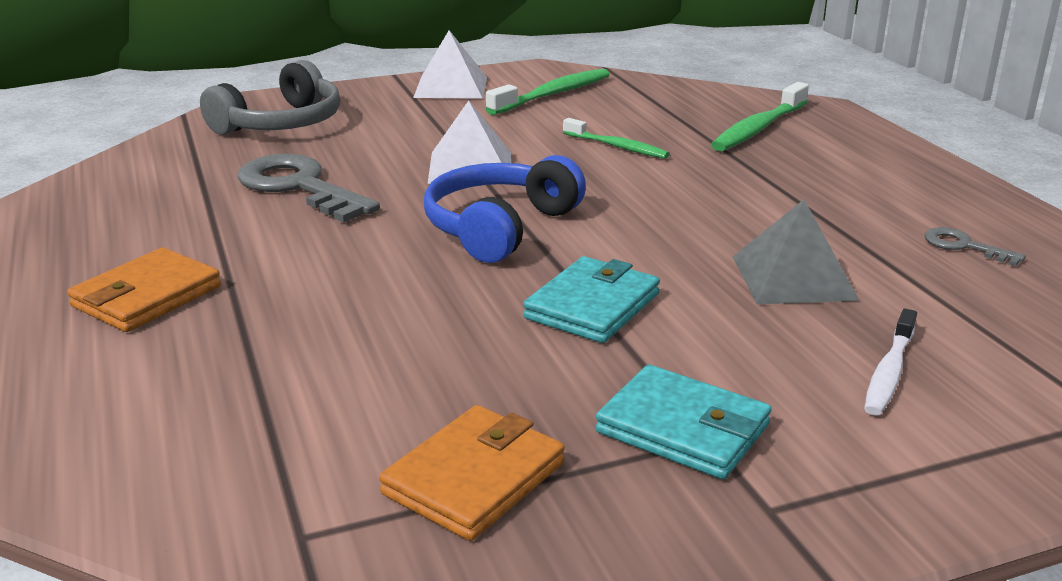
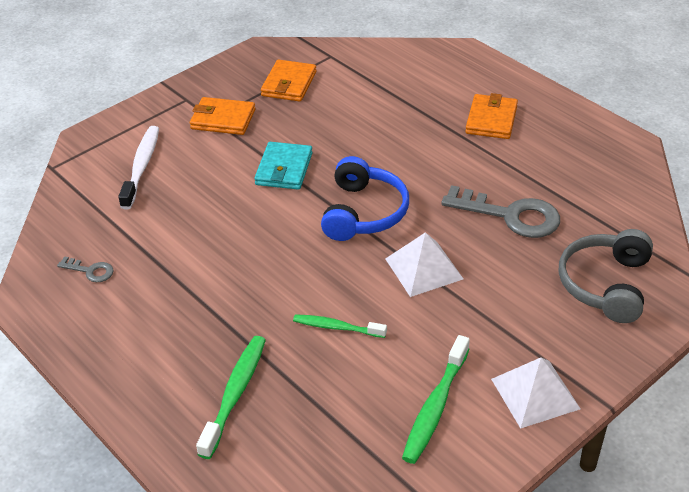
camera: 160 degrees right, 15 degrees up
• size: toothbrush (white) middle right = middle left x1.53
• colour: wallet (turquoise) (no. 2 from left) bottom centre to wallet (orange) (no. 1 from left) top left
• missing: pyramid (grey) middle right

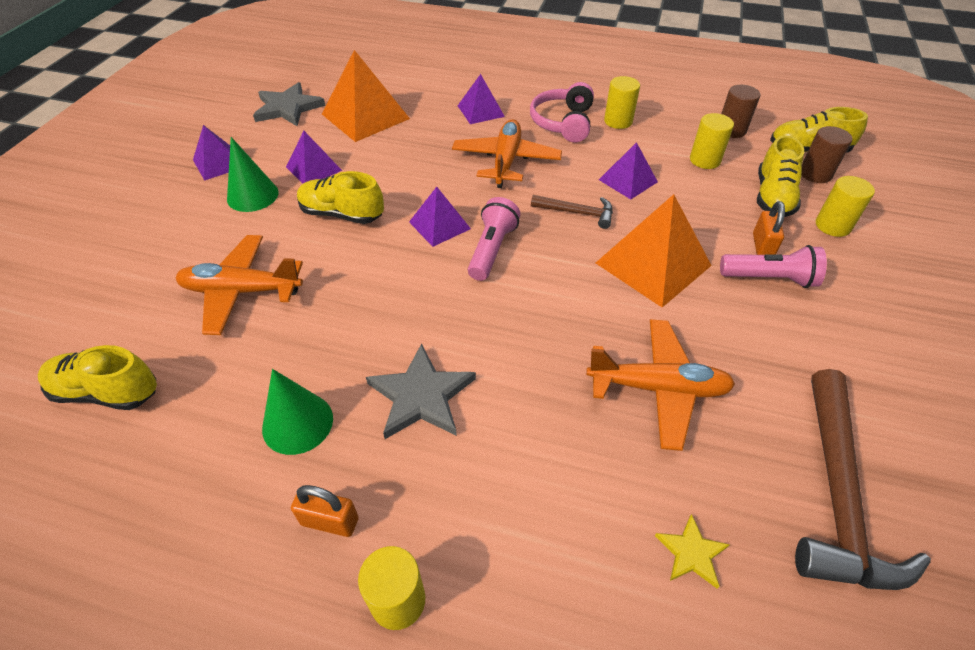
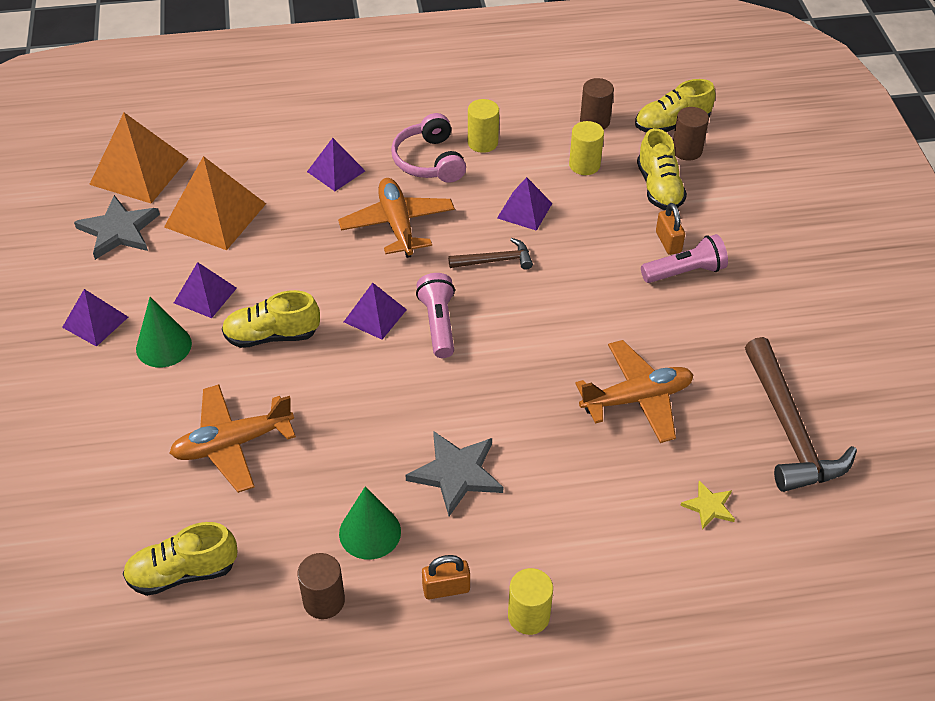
camera: 25 degrees left, 0 degrees up
• relocated: pyramid (orange) (no. 2 from left in the first image) middle right to pyramid (orange) (no. 1 from left) top left
• appeared: cylinder (brown) (no. 1 from left) bottom centre
• missing: cylinder (yellow) (no. 4 from left) top right

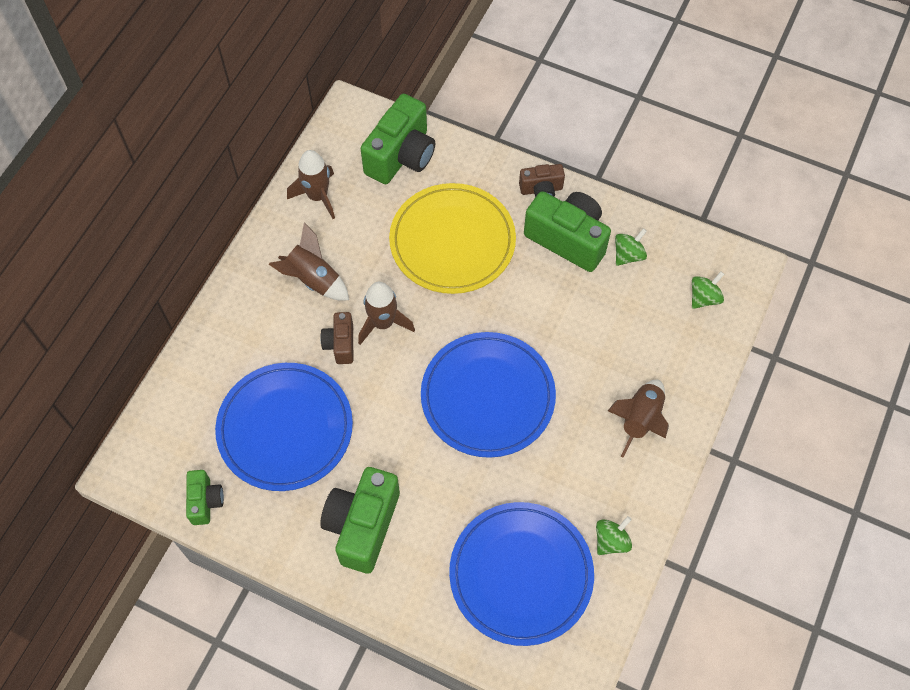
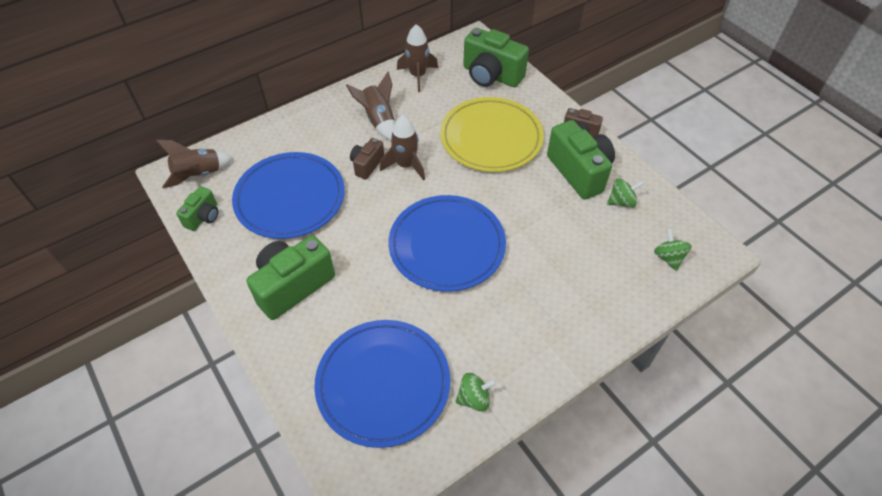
camera: 30 degrees right, 10 degrees down
• relocated: rocket (brown) (no. 4 from left in the first image) middle right to rocket (brown) (no. 1 from left) top left
• spun: camera (green) (no. 3 from left) top centre = top centre 60 degrees clockwise
• spun: spinning top (green) (no. 3 from left) middle right = middle right 90 degrees counterclockwise

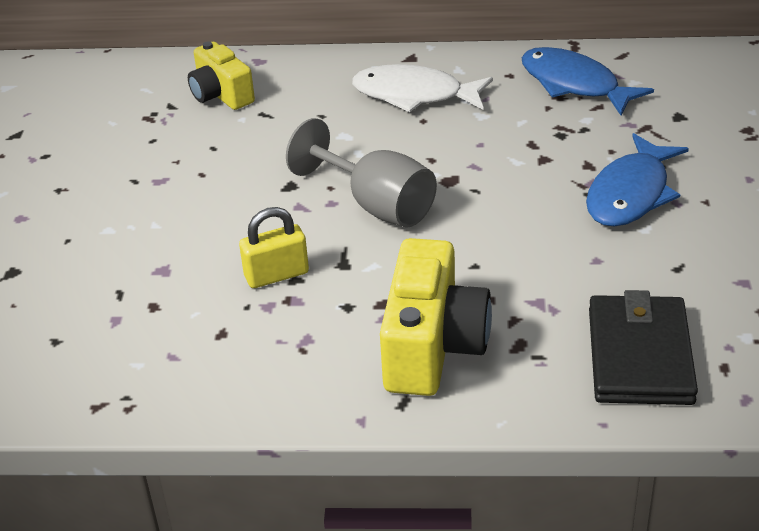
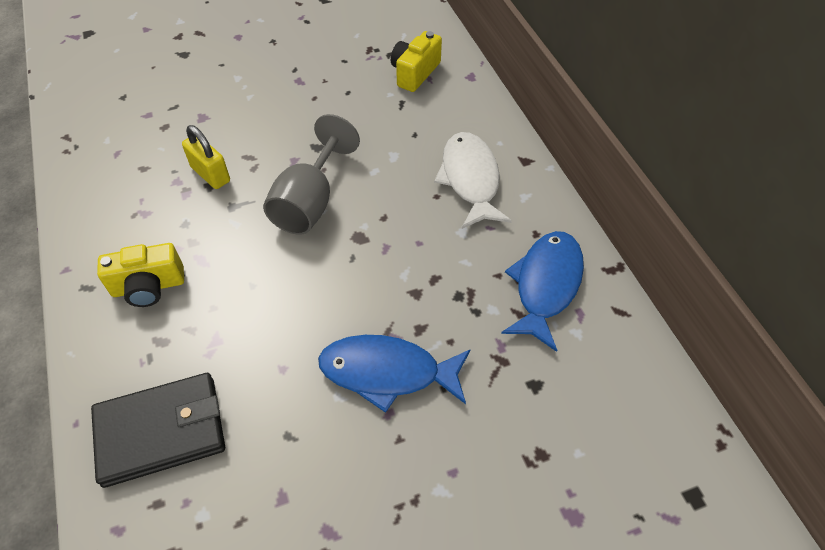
camera: 65 degrees right, 15 degrees up
• size: camera (yellow) (no. 2 from left in the first image) centre = middle left x0.64

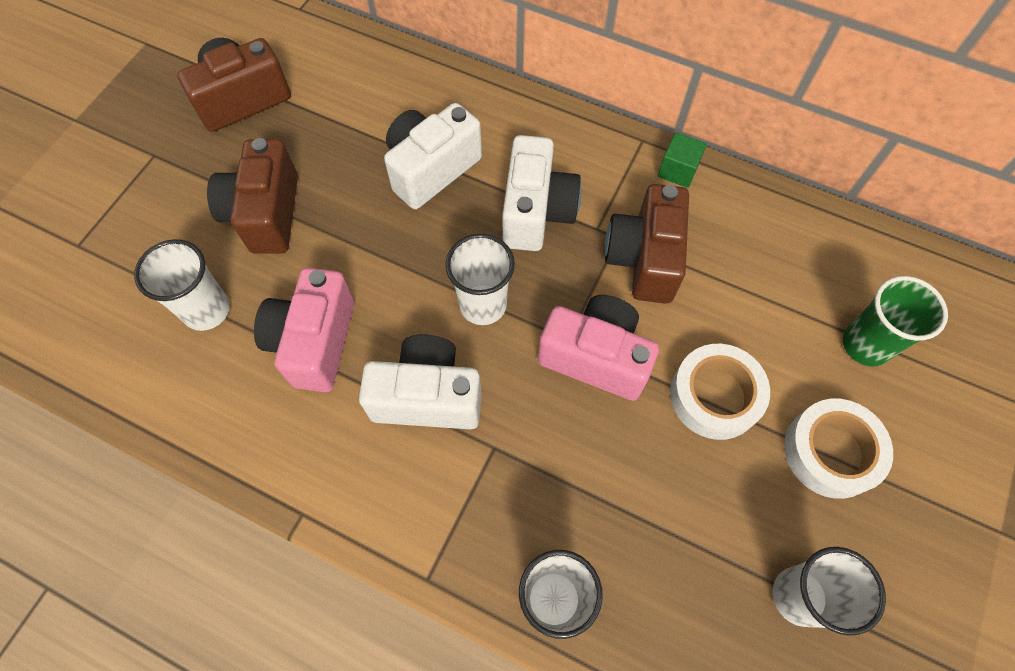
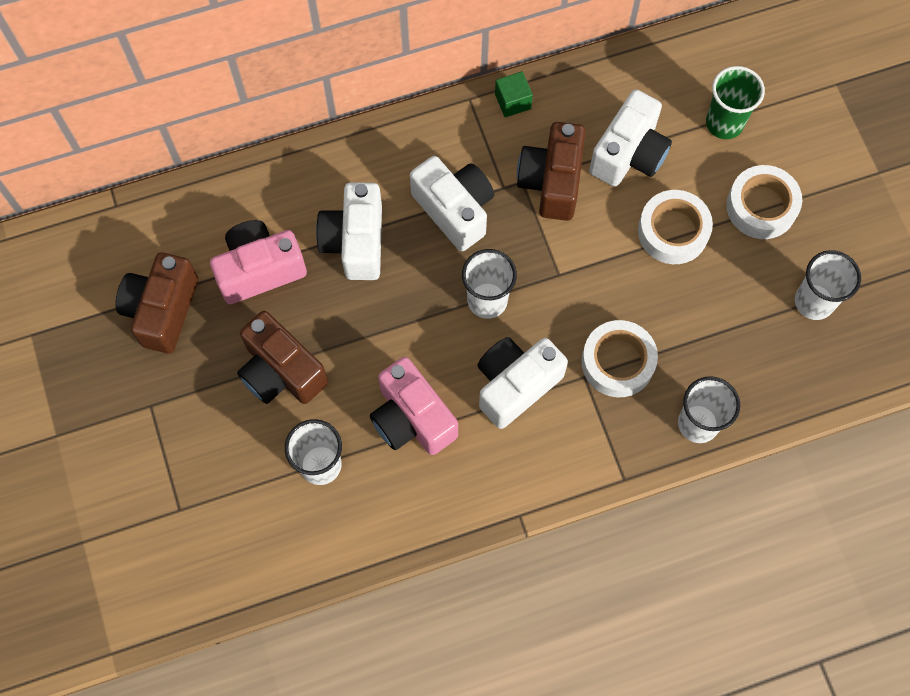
camera: 45 degrees left, 5 degrees up
• relocated: camera (pink) (no. 2 from left in the first image) centre to camera (pink) (no. 1 from left) middle left
• spun: camera (brown) (no. 3 from left) centre = top centre 45 degrees clockwise
• appeared: tape (white) (no. 1 from left) middle right
• appeared: camera (white) (no. 4 from left) top right

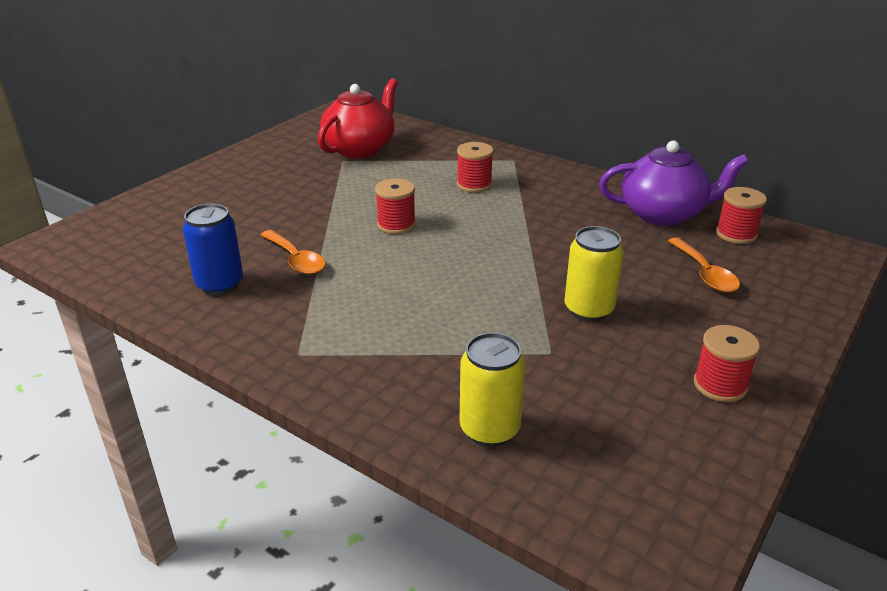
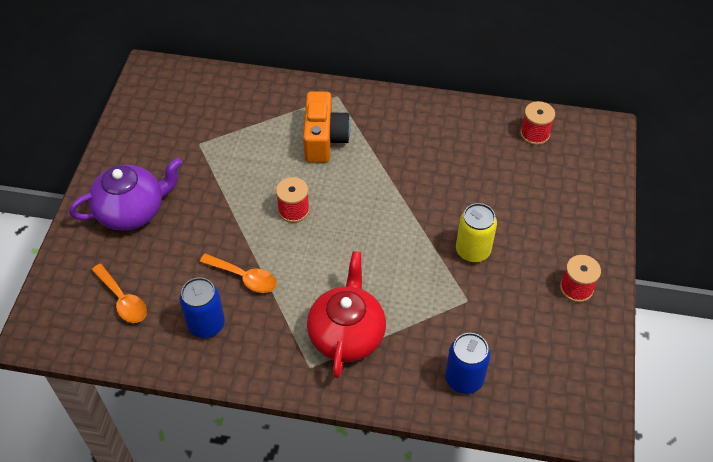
camera: 25 degrees left, 20 degrees up
• relocated: teapot (purple) top right to middle left
• relocated: spoon (orange) (no. 2 from left in the first image) middle right to spoon (orange) (no. 1 from left) middle left
• exchanged: spool (red) (no. 2 from left) top centre to camera (orange) top centre
• relocated: teapot (red) top centre to bottom centre
• colour: can (yellow) (no. 1 from left) centre to can (blue) (no. 2 from left) bottom centre

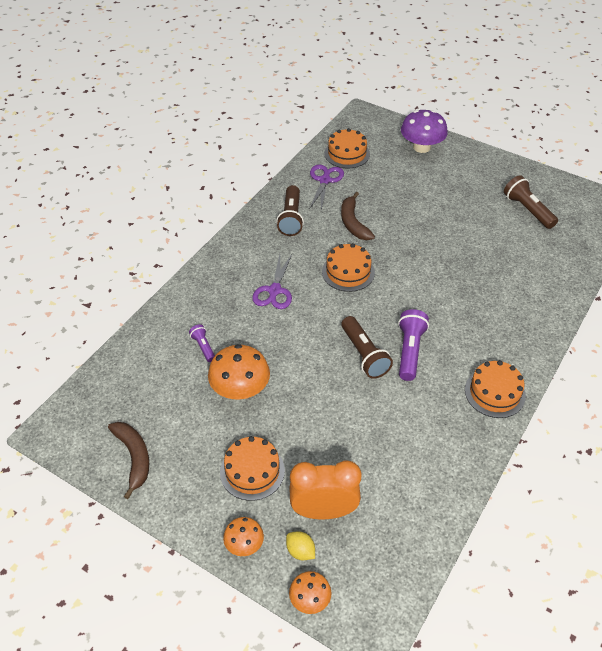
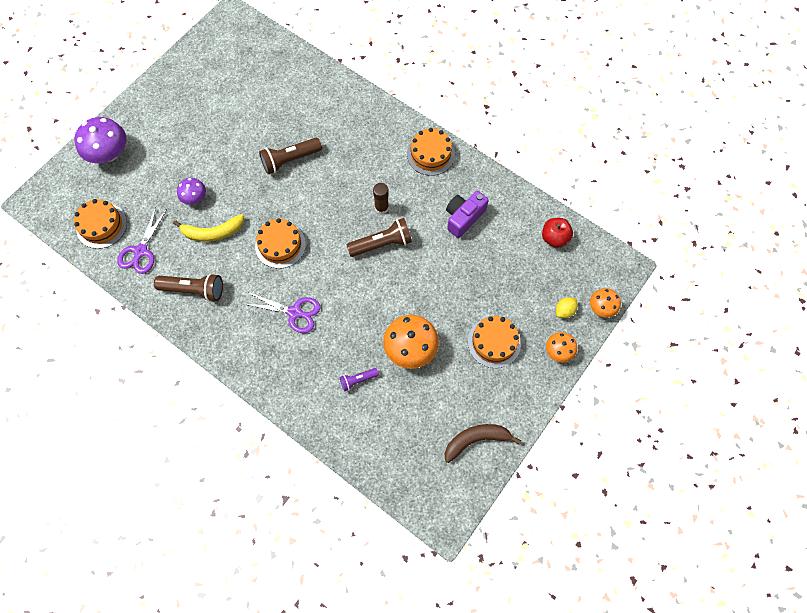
camera: 85 degrees left, 20 degrees up
• spun: scissors (purple) (no. 2 from left in the first image) top centre = middle left 90 degrees counterclockwise
• colour: banana (brown) (no. 2 from left) top centre to banana (yellow) middle left
• appeared: mushroom (purple) (no. 2 from left) top left
• relocated: flashlight (brown) (no. 3 from left in the first image) top right to flashlight (brown) (no. 2 from left) top centre
• exchanged: flashlight (purple) (no. 2 from left) middle right to glue stick (brown) top centre
• appeared: camera (purple) centre
• appeared: apple (red) middle right
• missing: clock (orange) bottom centre

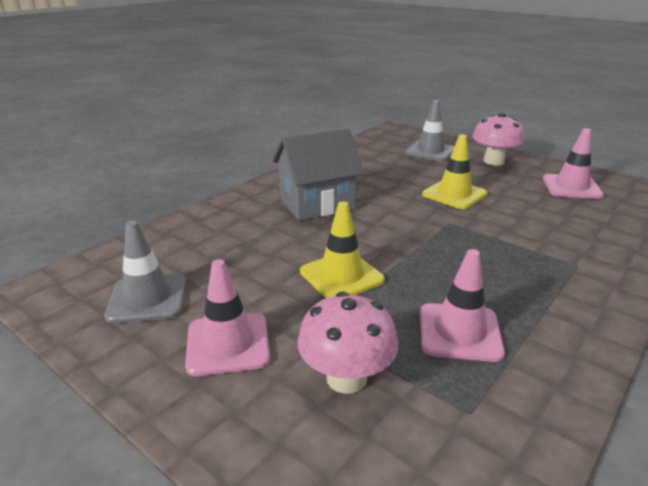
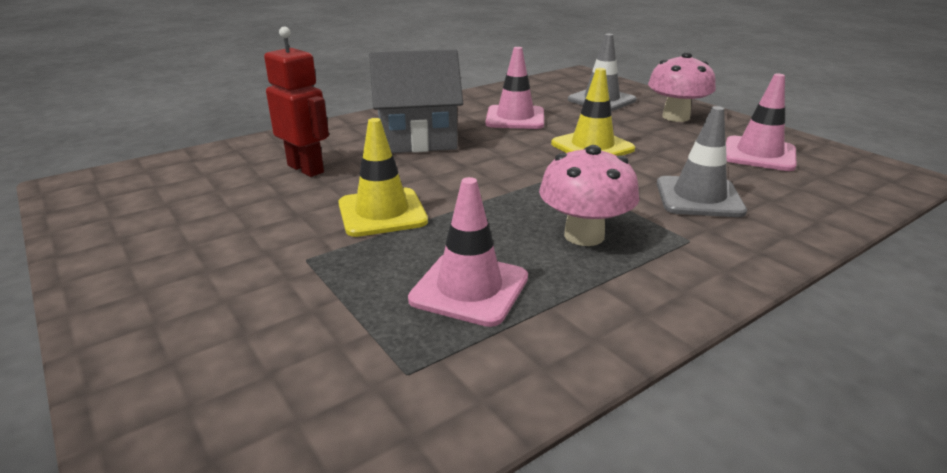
camera: 15 degrees right, 0 degrees up
• appeared: robot (red) top left
• relocated: traffic cone (pink) (no. 1 from left in the first image) centre to traffic cone (pink) (no. 2 from left) top centre
• relocated: mushroom (pink) (no. 1 from left) bottom centre to centre
• relocated: traffic cone (grey) (no. 1 from left in the first image) middle left to traffic cone (grey) (no. 2 from left) middle right

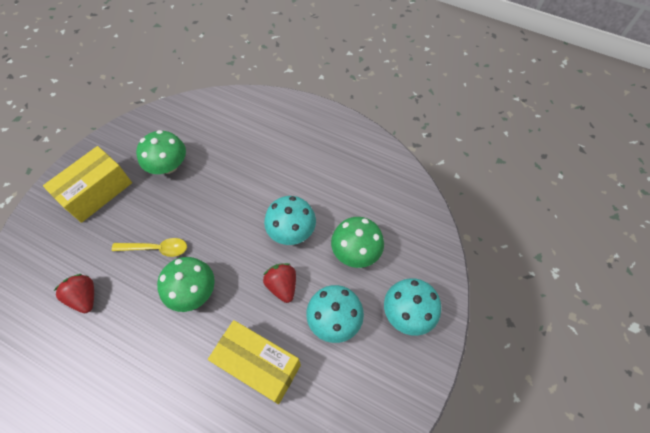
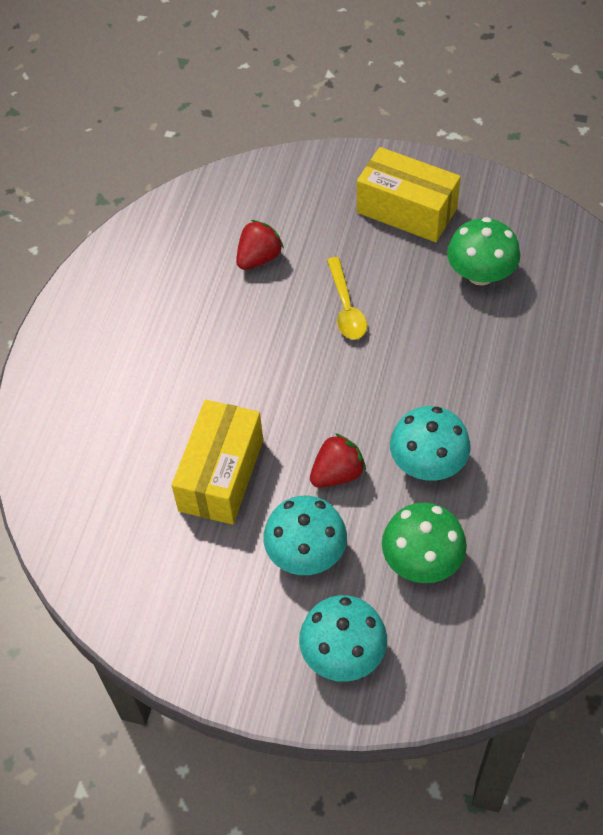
camera: 80 degrees right, 5 degrees down
• missing: mushroom (green) (no. 2 from left) middle left

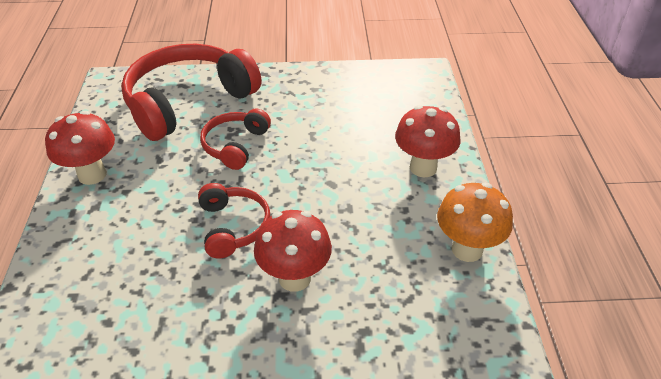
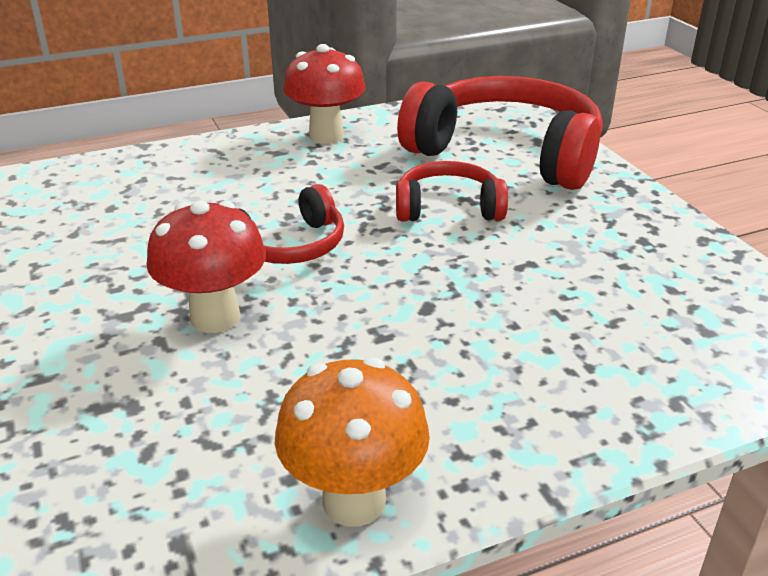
camera: 70 degrees right, 10 degrees down
• missing: mushroom (red) (no. 3 from left) centre

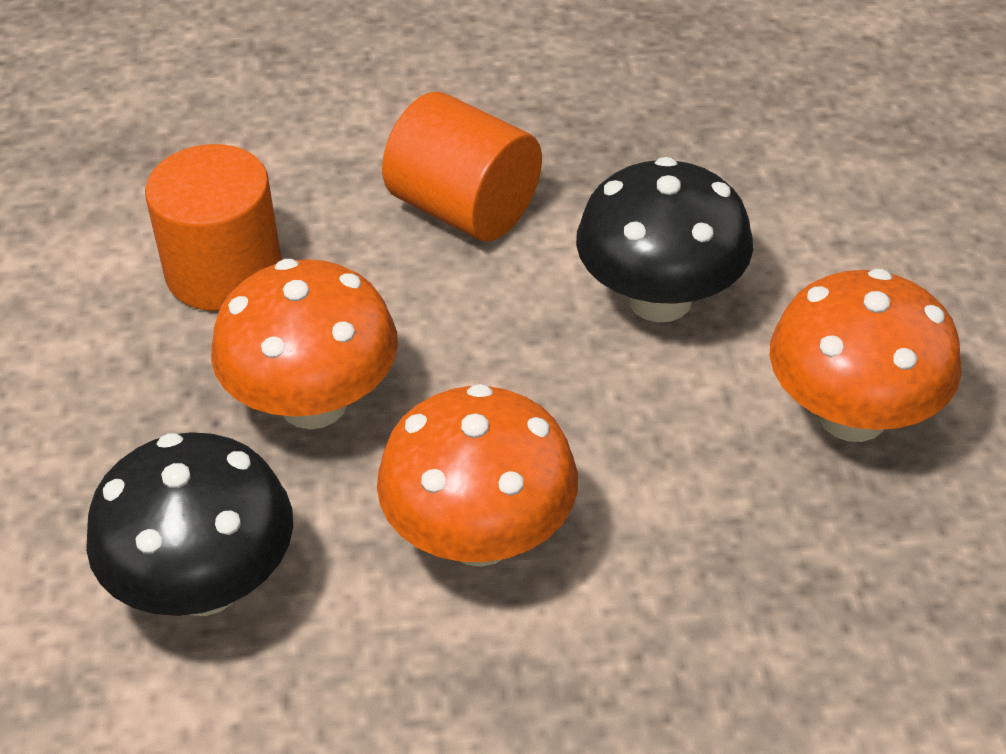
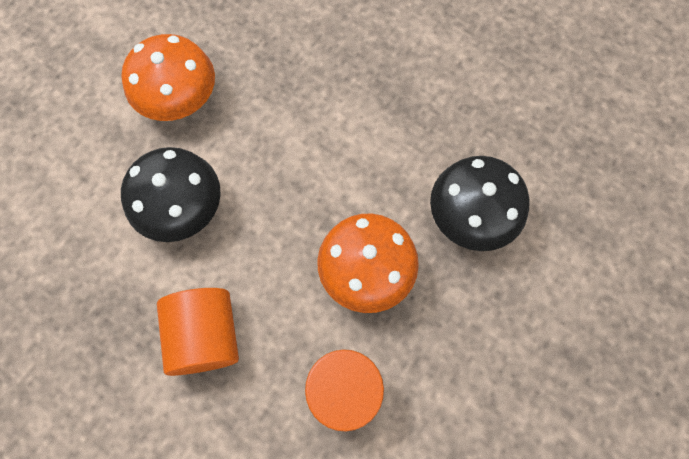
camera: 140 degrees left, 25 degrees up
• missing: mushroom (orange) (no. 2 from left) centre

